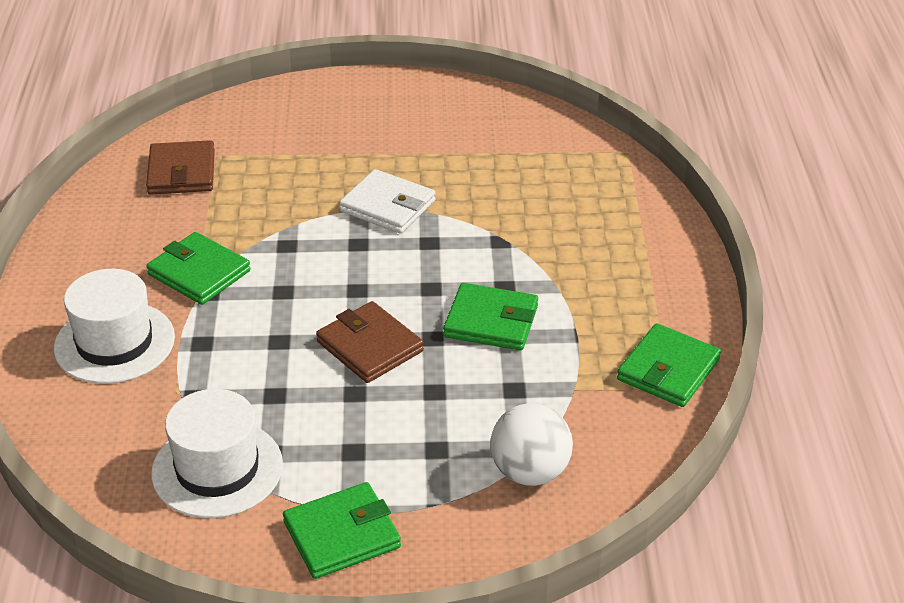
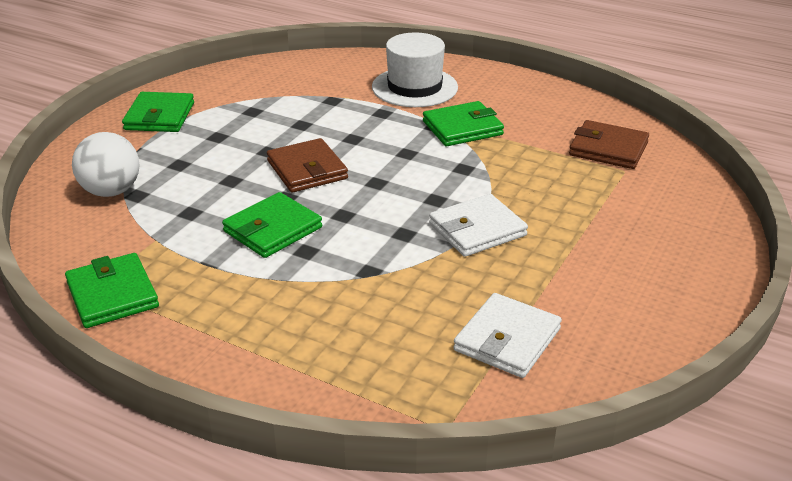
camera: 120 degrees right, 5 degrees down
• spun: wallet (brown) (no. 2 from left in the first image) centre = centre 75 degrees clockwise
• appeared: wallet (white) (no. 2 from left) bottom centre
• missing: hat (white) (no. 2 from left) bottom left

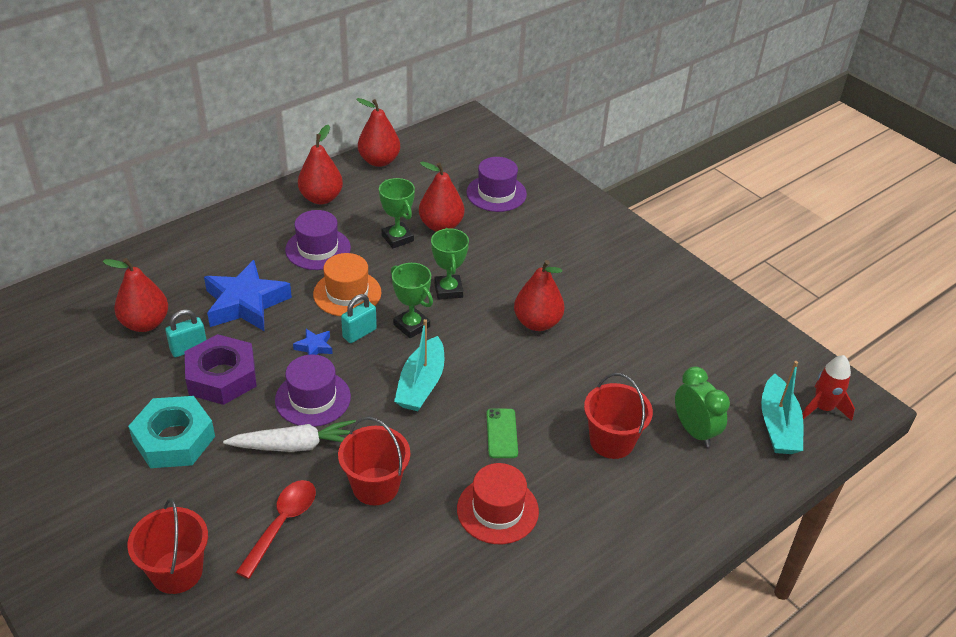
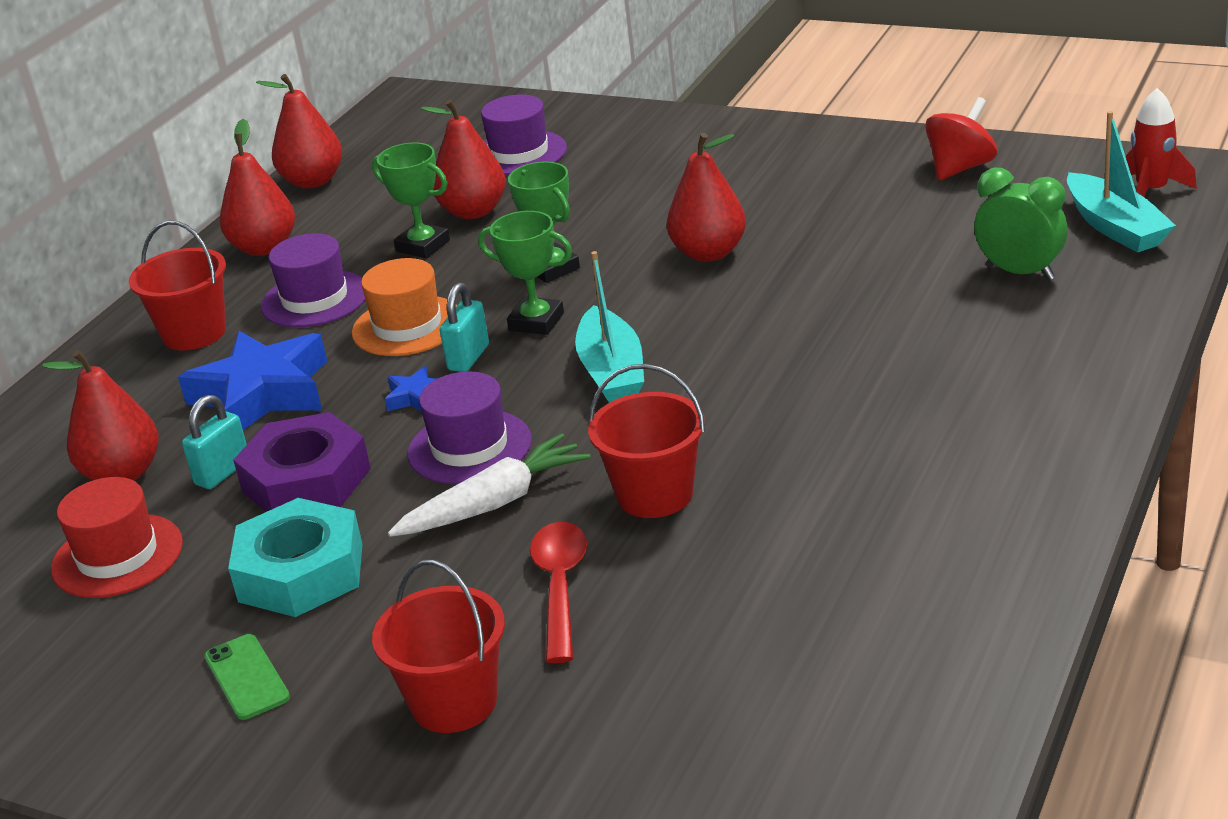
camera: 20 degrees left, 10 degrees down
• relocated: hat (red) bottom centre to middle left
• relocated: bucket (red) (no. 3 from left in the first image) centre to bucket (red) (no. 1 from left) middle left
• relocated: phone (green) bottom centre to bottom left
• appeared: spinning top (red) top right

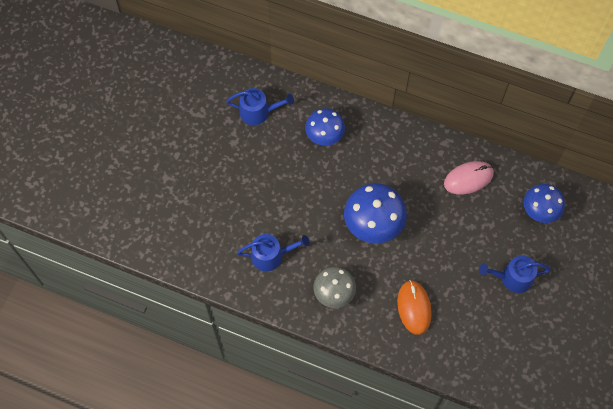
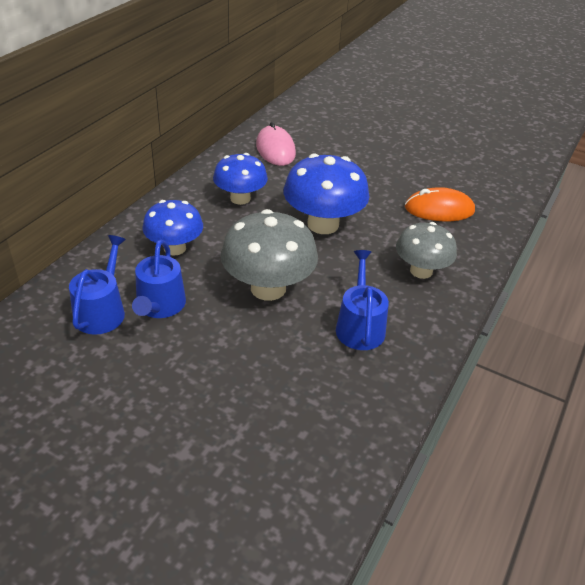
camera: 85 degrees left, 25 degrees down
• relocated: watering can (blue) (no. 3 from left in the first image) bottom right to watering can (blue) (no. 2 from left) middle left
• relocated: mushroom (blue) (no. 3 from left in the first image) middle right to mushroom (blue) (no. 2 from left) top centre
• appeared: mushroom (grey) (no. 1 from left) centre

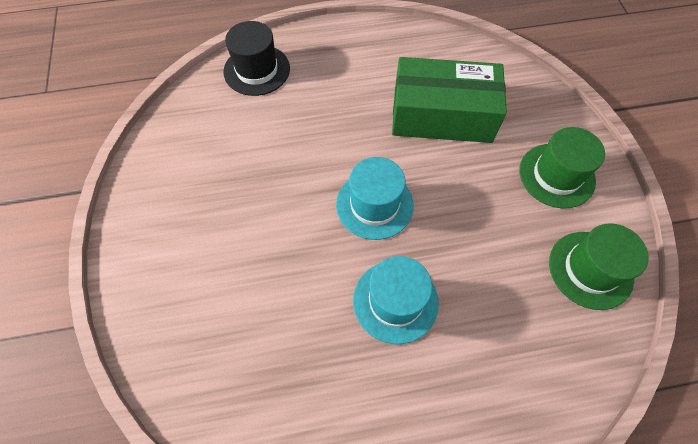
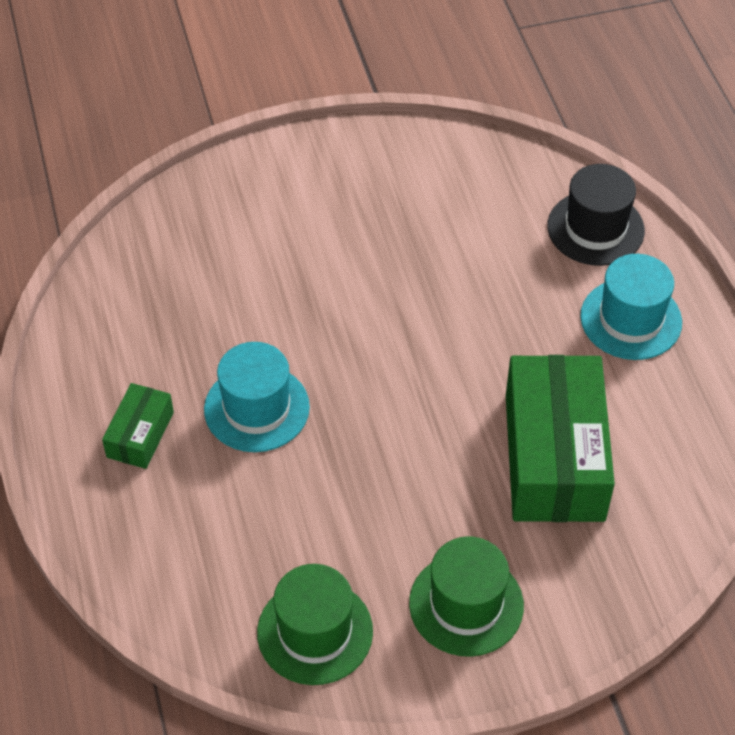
camera: 85 degrees right, 10 degrees down
• appeared: box (green) (no. 1 from left) middle left
• relocated: hat (turquoise) (no. 1 from left in the first image) centre to hat (turquoise) (no. 2 from left) middle right

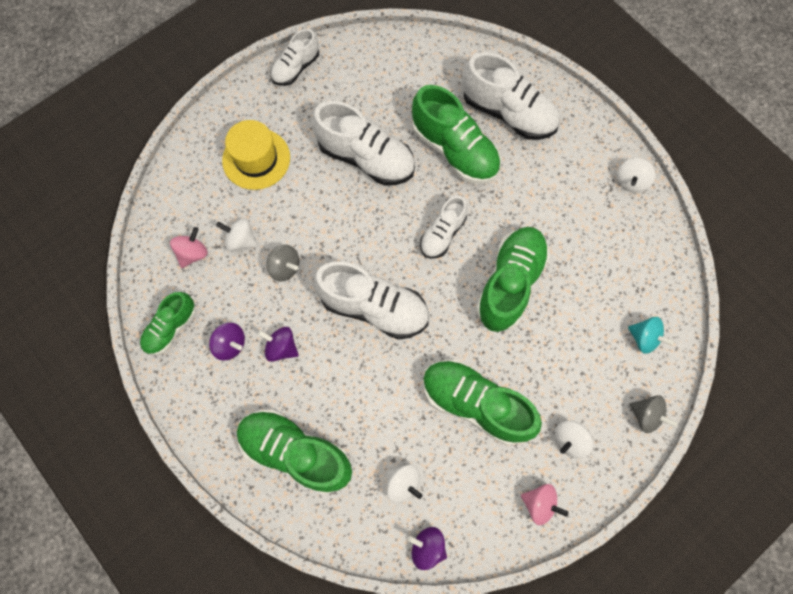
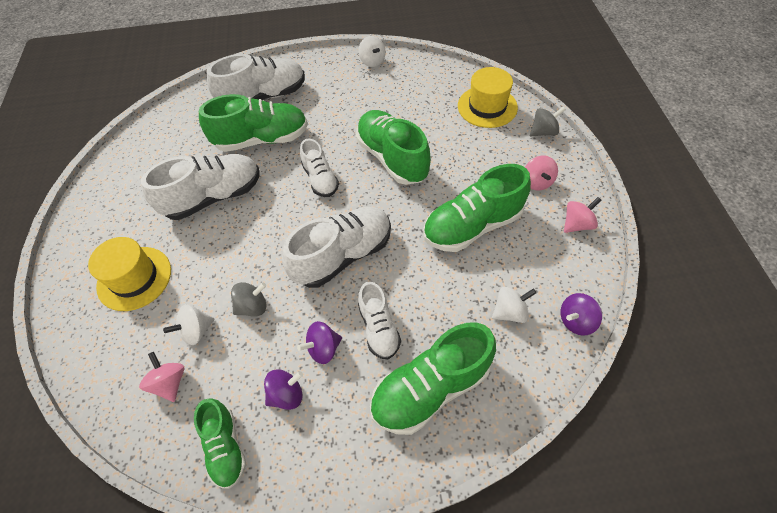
camera: 55 degrees left, 15 degrees down
• relocated: shoe (white) (no. 1 from left in the first image) top centre to shoe (white) (no. 5 from left) centre
• exchanged: spinning top (turquoise) middle right to hat (yellow) (no. 2 from left) top centre
• colour: spinning top (white) (no. 3 from left) bottom right to spinning top (pink) (no. 2 from left) middle right

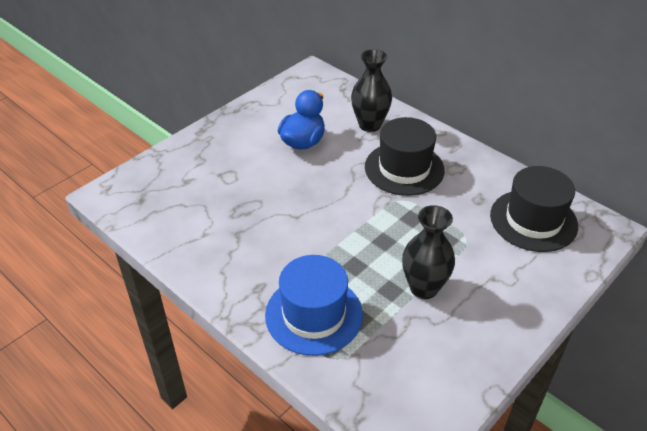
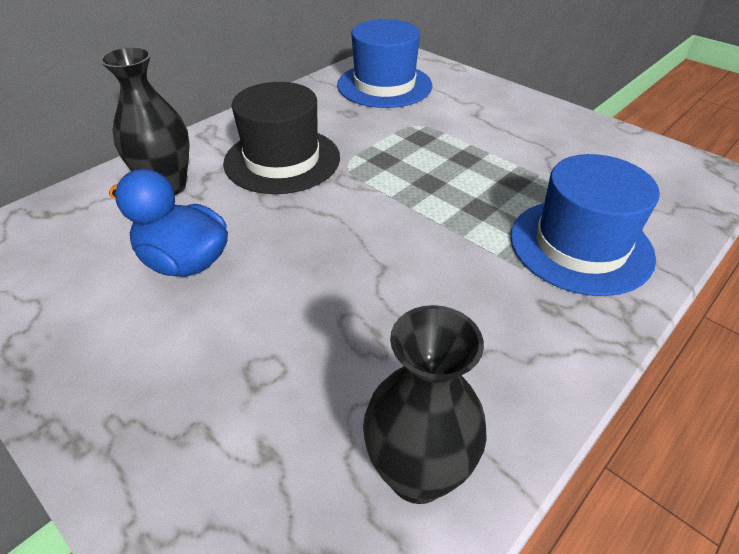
camera: 90 degrees left, 0 degrees up
• colour: hat (black) (no. 2 from left) middle right to hat (blue) (no. 1 from left) top centre
• relocated: vase (black) (no. 2 from left) centre to bottom centre

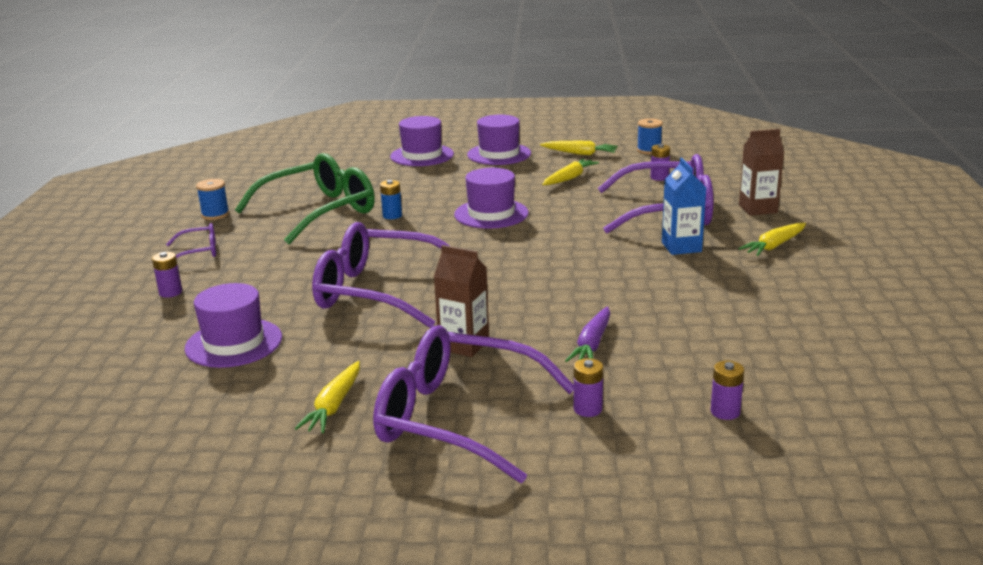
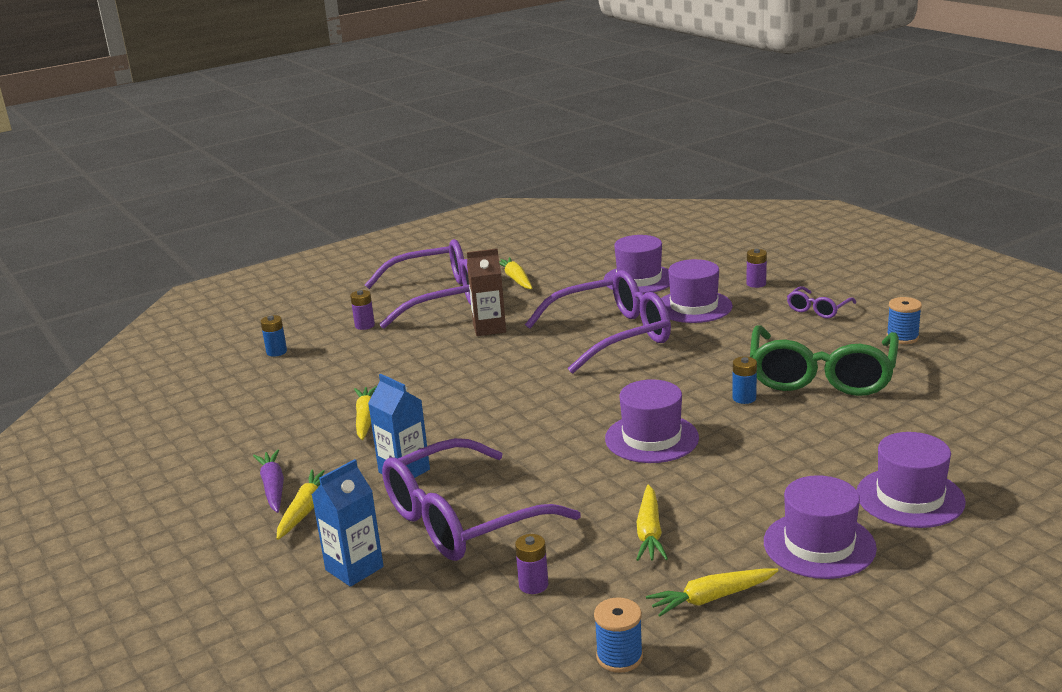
camera: 145 degrees right, 0 degrees up
• relocated: carrot (purple) centre to bottom left
• colour: battery (purple) (no. 4 from left) bottom right to battery (blue) (no. 1 from left) middle left
• colour: carton (brown) (no. 2 from left) top right to carton (blue) (no. 1 from left) bottom left
• appeared: carrot (yellow) (no. 2 from left) centre
• appeared: hat (purple) (no. 3 from left) centre

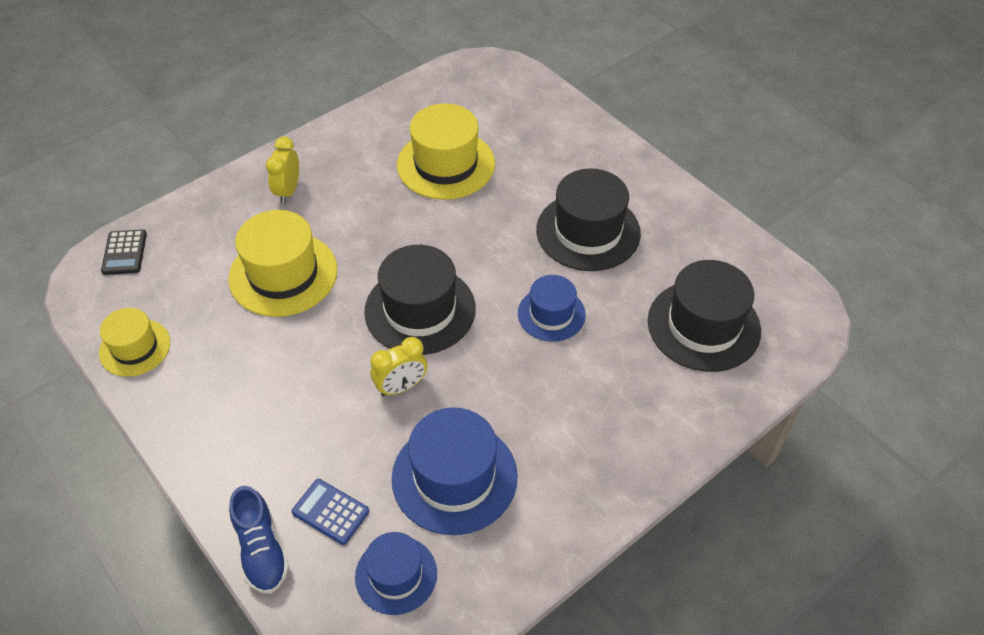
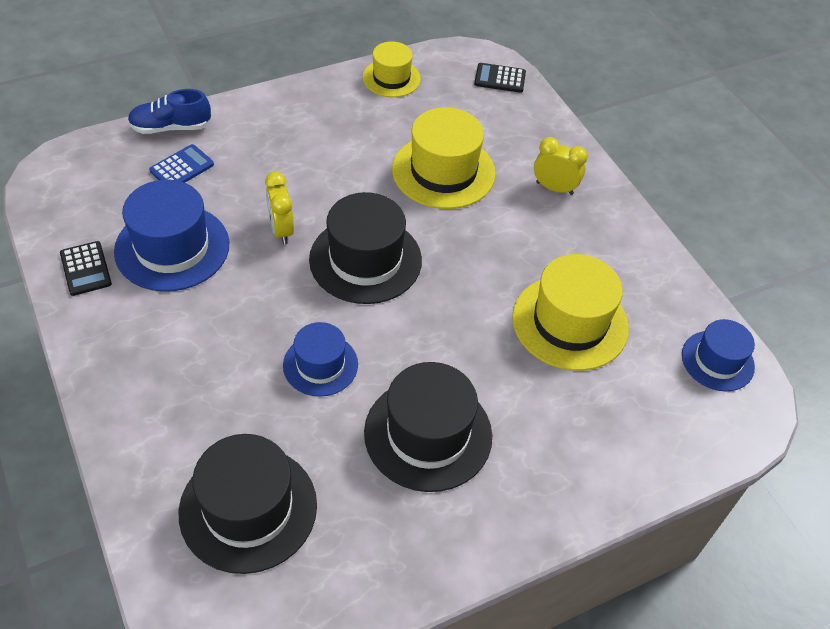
camera: 100 degrees right, 0 degrees up
• appeared: calculator (black) (no. 1 from left) middle left
• relocated: hat (blue) (no. 1 from left in the first image) bottom centre to hat (blue) (no. 3 from left) middle right

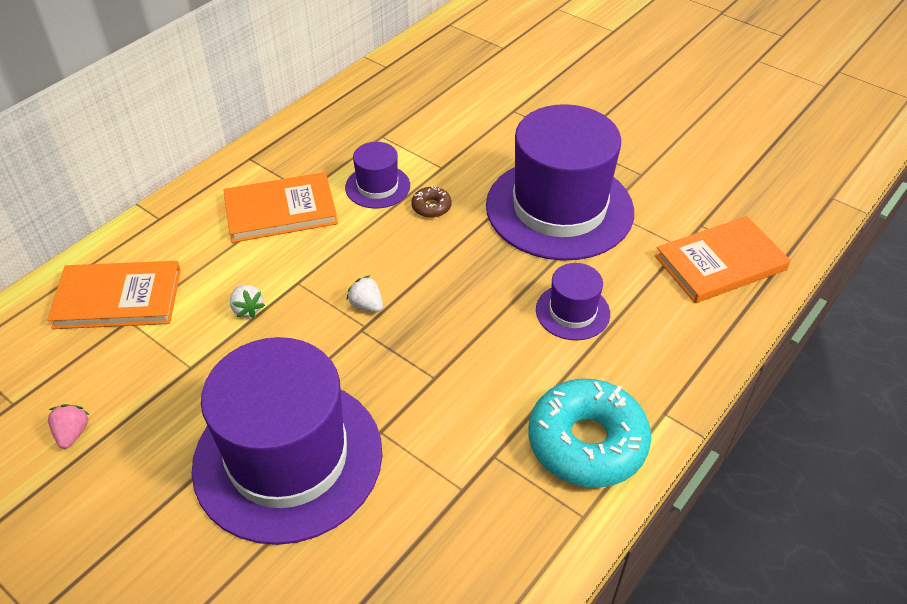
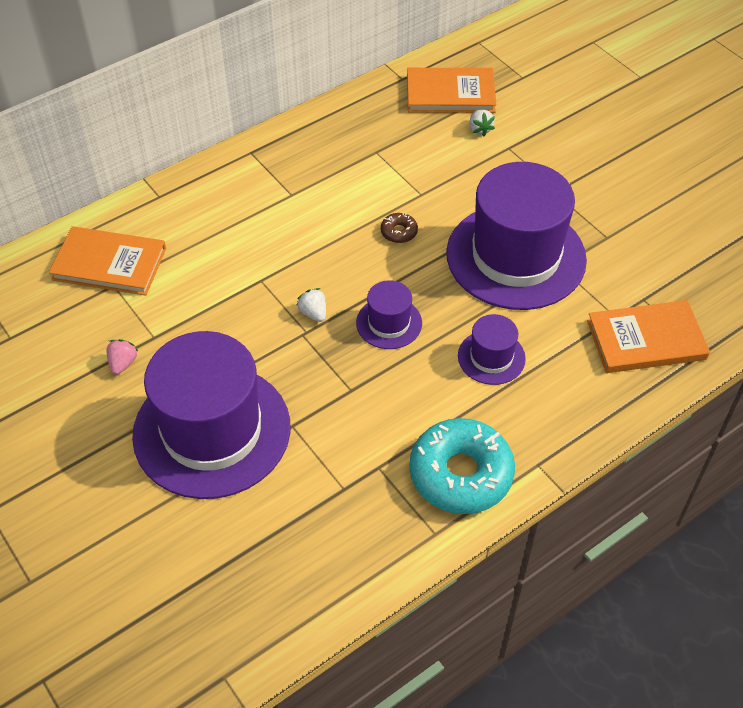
camera: 15 degrees right, 5 degrees up
• relocated: strawberry (pink) bottom left to middle left
• relocated: hat (purple) (no. 2 from left) top centre to centre
• relocated: book (orange) (no. 2 from left) middle left to top centre
• relocated: strawberry (white) (no. 1 from left in the first image) middle left to strawberry (white) (no. 2 from left) top centre

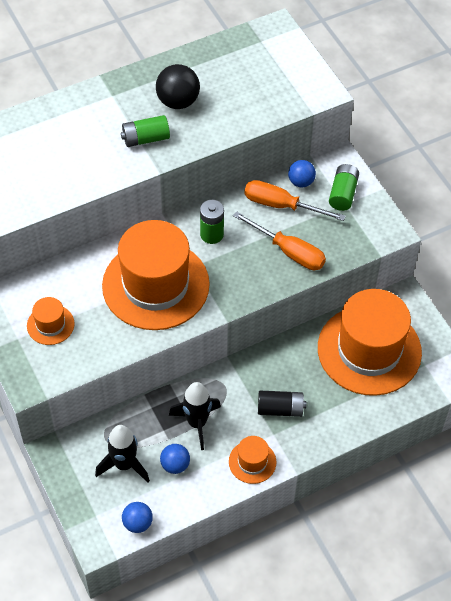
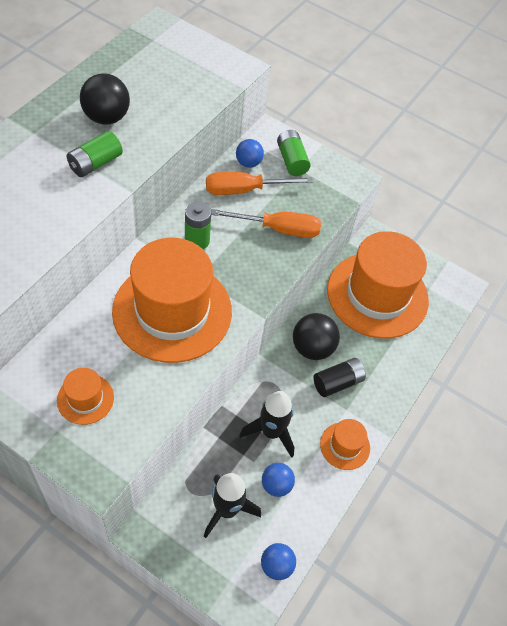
camera: 35 degrees left, 0 degrees up
• appeared: ball (black) (no. 2 from left) centre

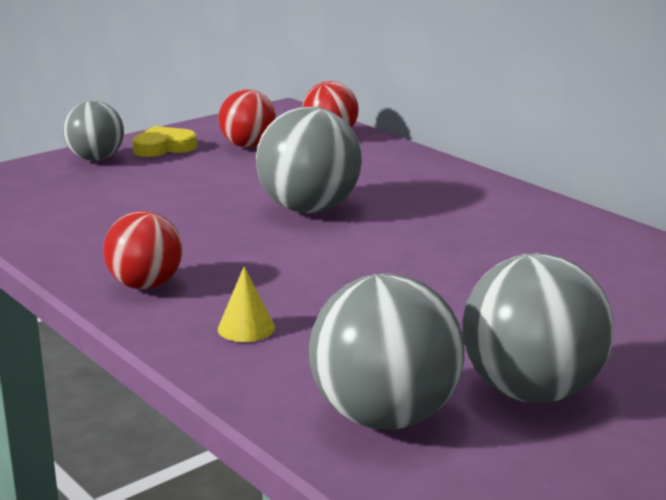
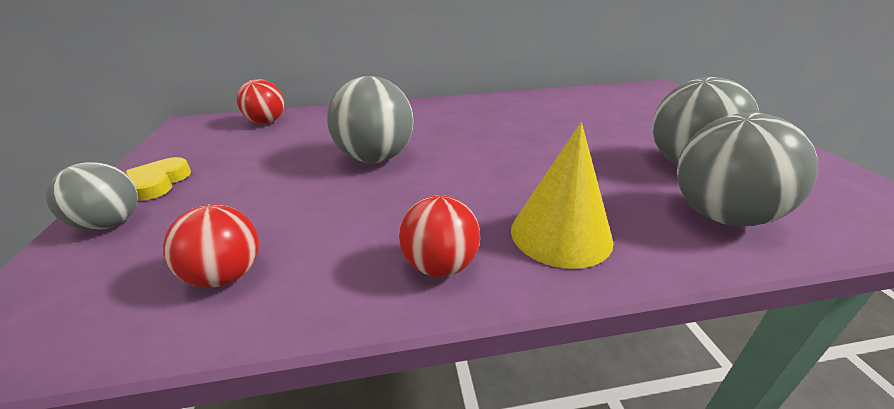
camera: 60 degrees left, 10 degrees up
• relocated: ball (red) (no. 2 from left in the first image) top centre to ball (red) (no. 1 from left) middle left
• size: cone (yellow) centre = centre x2.07

